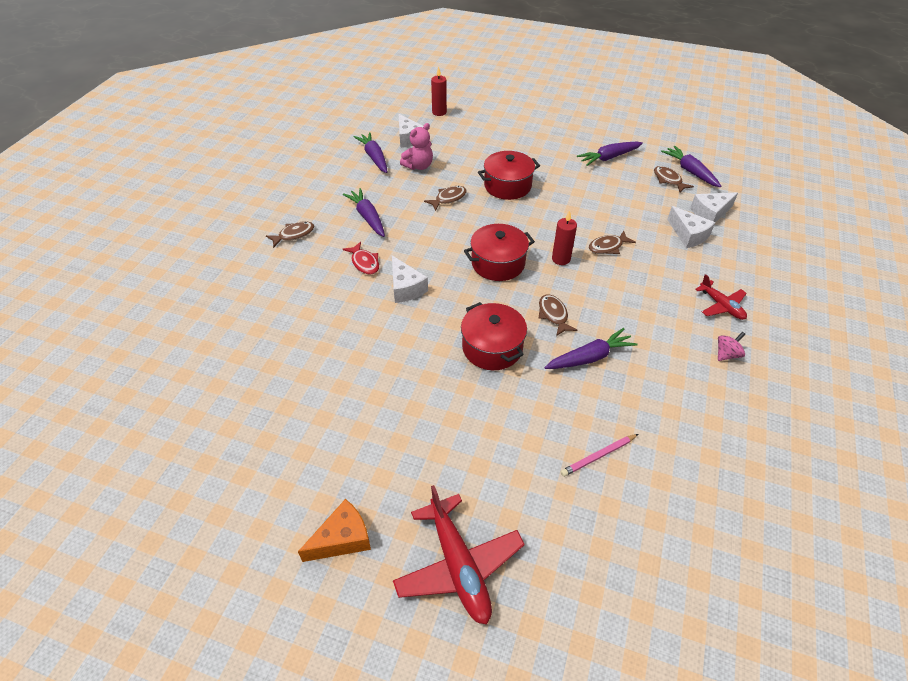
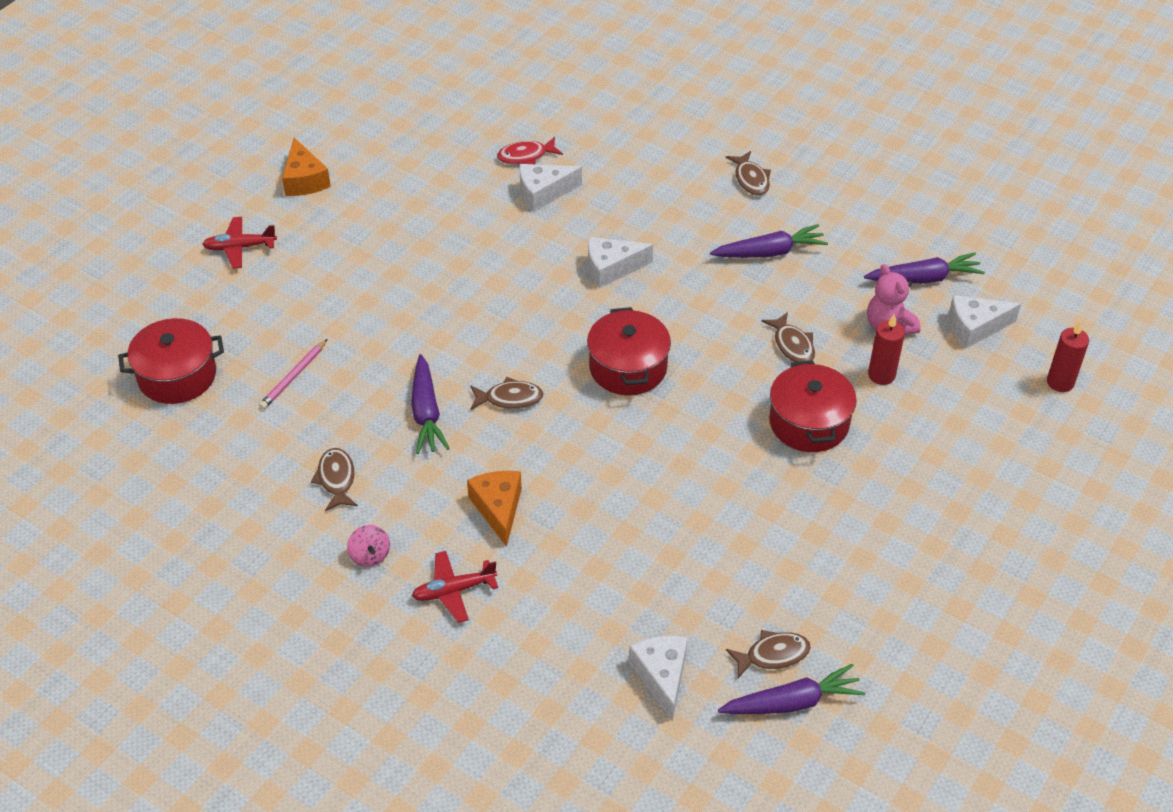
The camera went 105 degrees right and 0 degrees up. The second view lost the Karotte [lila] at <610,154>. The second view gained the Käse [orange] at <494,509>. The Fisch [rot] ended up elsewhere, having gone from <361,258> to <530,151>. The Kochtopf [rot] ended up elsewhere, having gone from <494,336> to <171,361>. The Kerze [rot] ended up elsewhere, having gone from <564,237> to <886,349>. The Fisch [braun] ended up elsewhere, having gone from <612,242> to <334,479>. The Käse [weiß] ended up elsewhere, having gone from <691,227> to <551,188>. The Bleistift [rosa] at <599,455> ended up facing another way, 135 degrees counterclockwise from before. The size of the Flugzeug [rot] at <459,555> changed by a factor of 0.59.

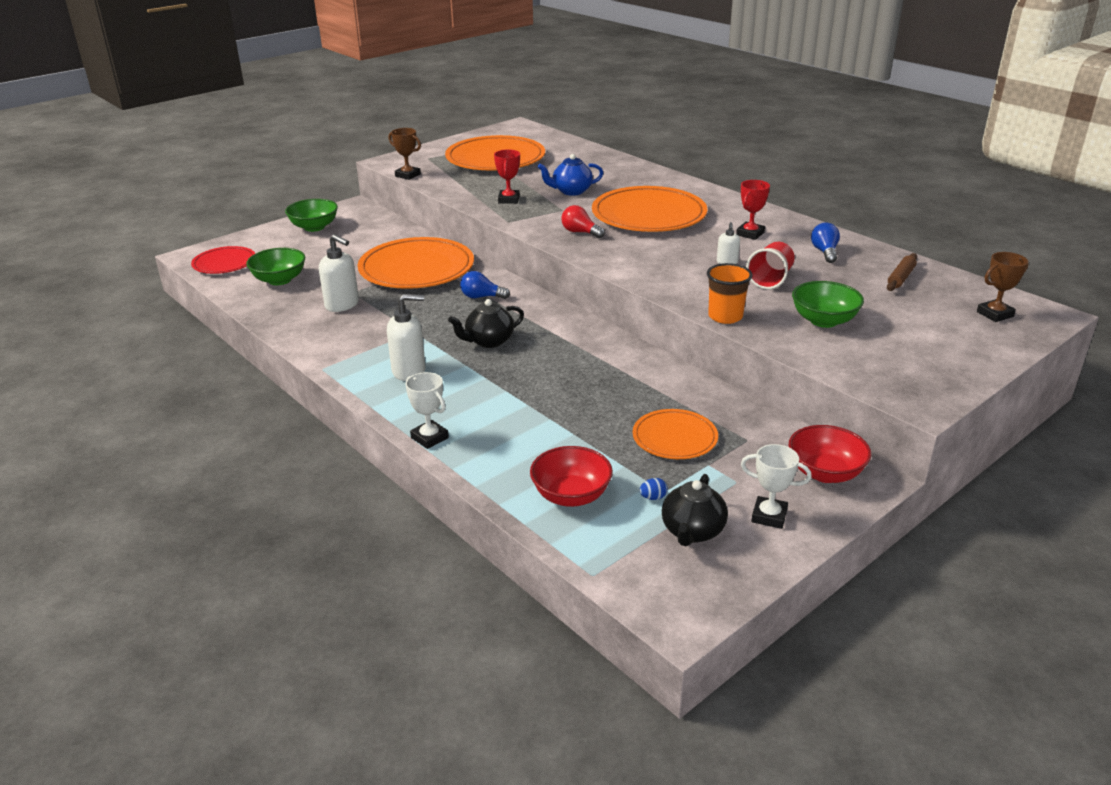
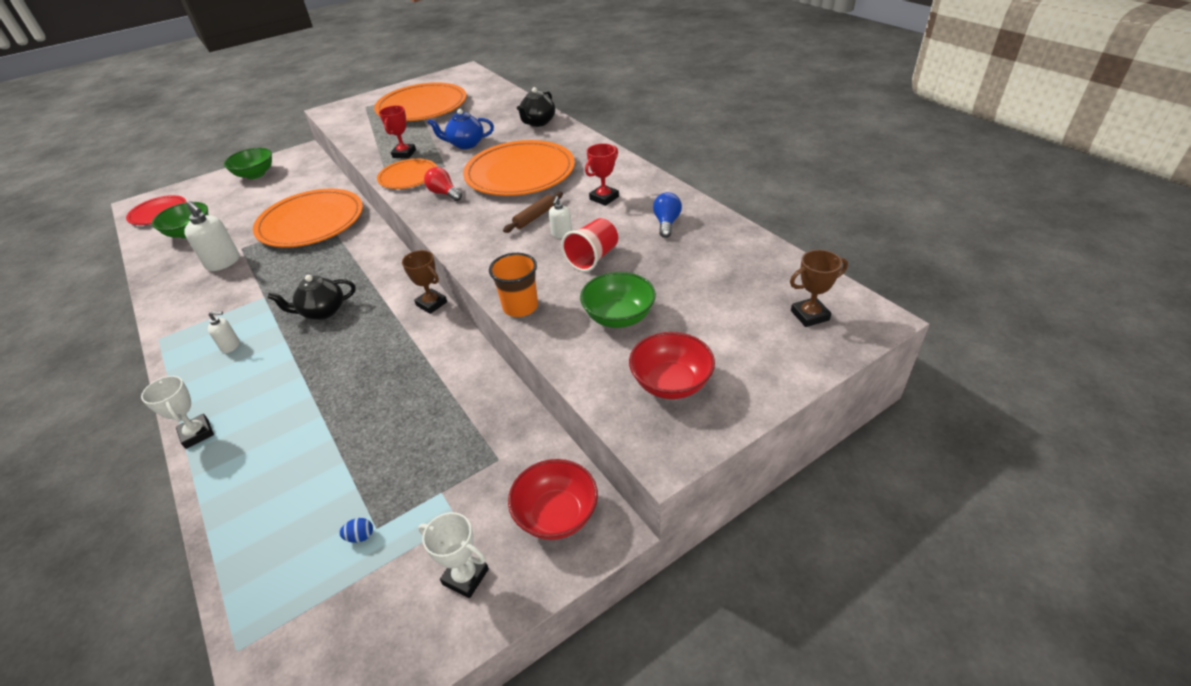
The camera went 10 degrees right and 10 degrees up. The second view lost the Glühbirne [blau] at <485,285>. The Pokal [braun] ended up elsewhere, having gone from <404,154> to <424,282>. The Schüssel [rot] ended up elsewhere, having gone from <571,476> to <672,365>. The Teller [orange] ended up elsewhere, having gone from <675,434> to <407,174>. The Teekanne [schwarz] ended up elsewhere, having gone from <695,510> to <536,107>. The Nudelholz [braun] ended up elsewhere, having gone from <902,272> to <533,212>. The size of the Seifenspender [weiß] at <406,337> changed by a factor of 0.55.

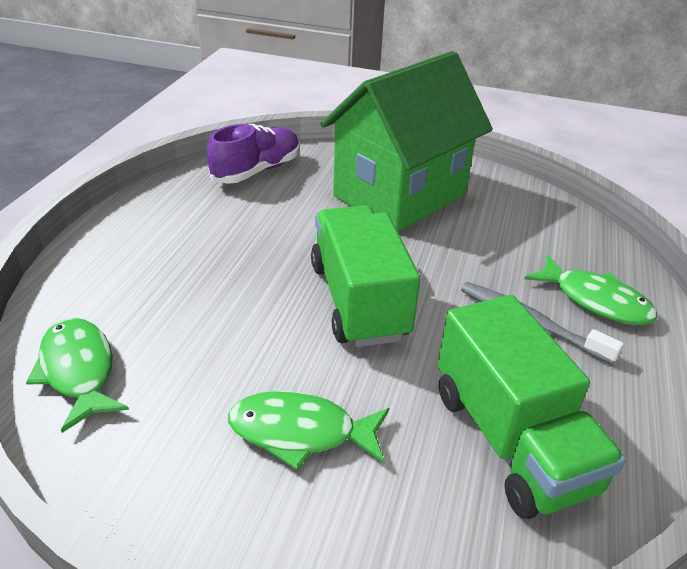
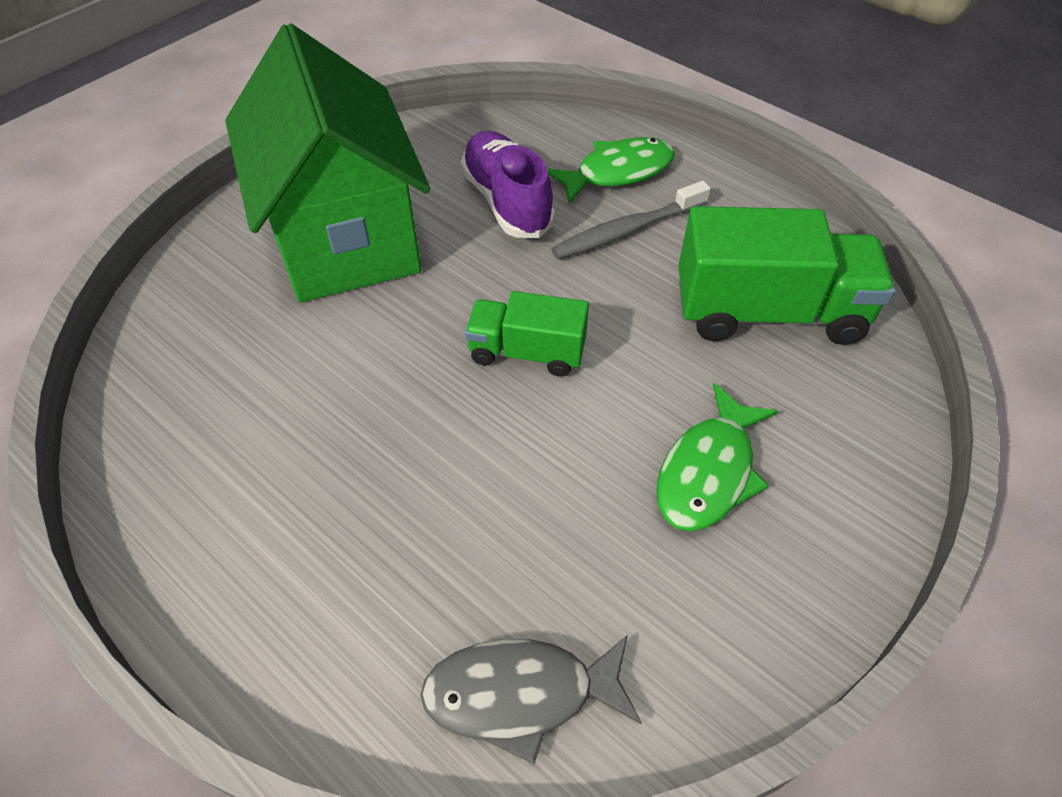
The camera went 65 degrees left and 15 degrees up. The Schuh [lila] ended up elsewhere, having gone from <253,154> to <508,184>. What was the Fisch [grün] at <77,375> turned into the Fisch [grau] at <531,699>. The size of the Lastwagen [grün] at <365,276> changed by a factor of 0.58.

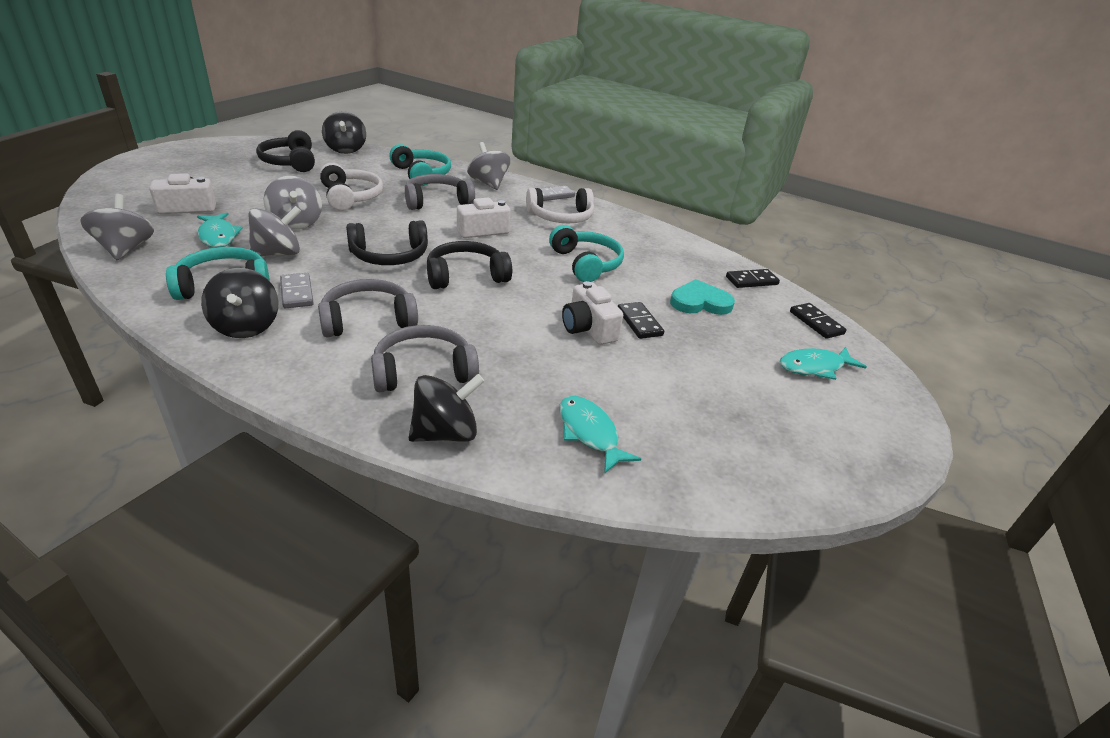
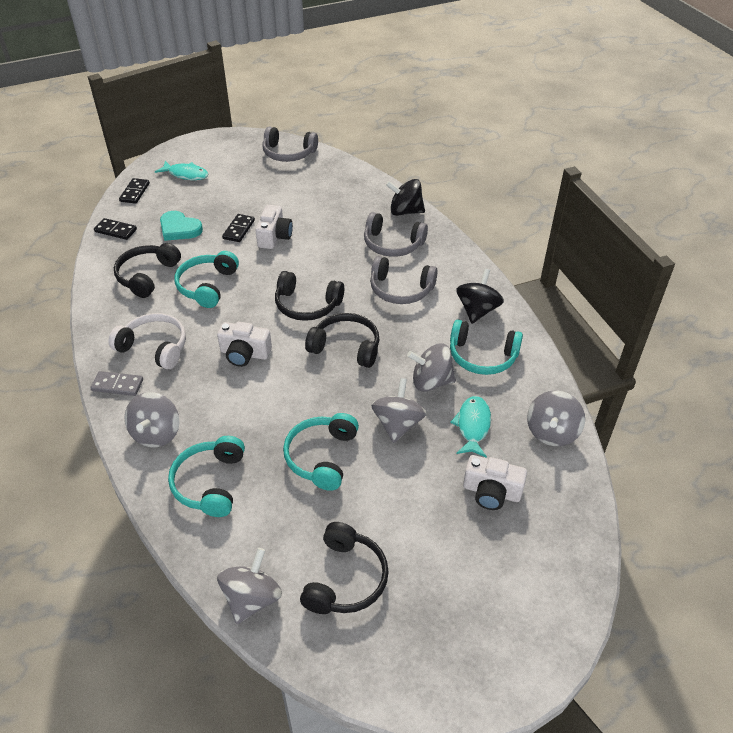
The camera went 140 degrees left and 10 degrees up. The second view lost the Dominostein [grau] at <297,290>. The second view lost the Fisch [türkis] at <600,435>. The second view gained the Kopfhörer [schwarz] at <147,270>. The Kopfhörer [grau] ended up elsewhere, having gone from <440,192> to <290,144>. What was the Kopfhörer [weiß] at <351,187> turned into the Kopfhörer [türkis] at <321,452>. What was the Kreisel [schwarz] at <344,132> turned into the Kreisel [grau] at <249,586>.

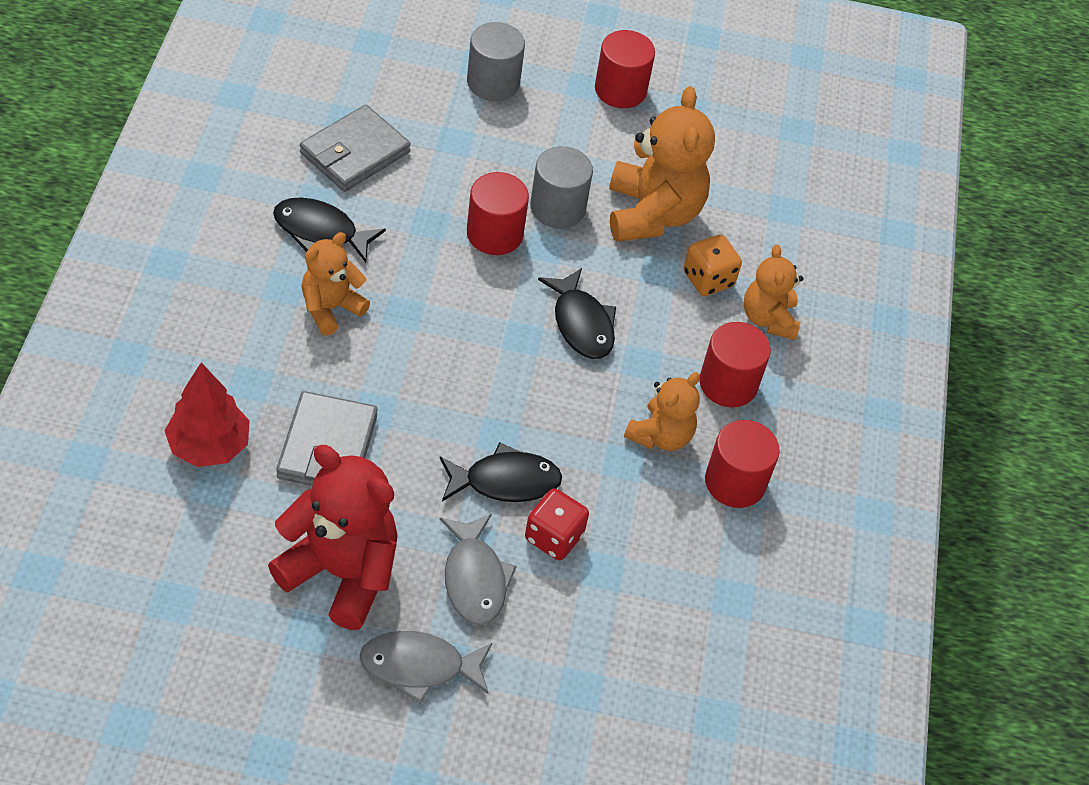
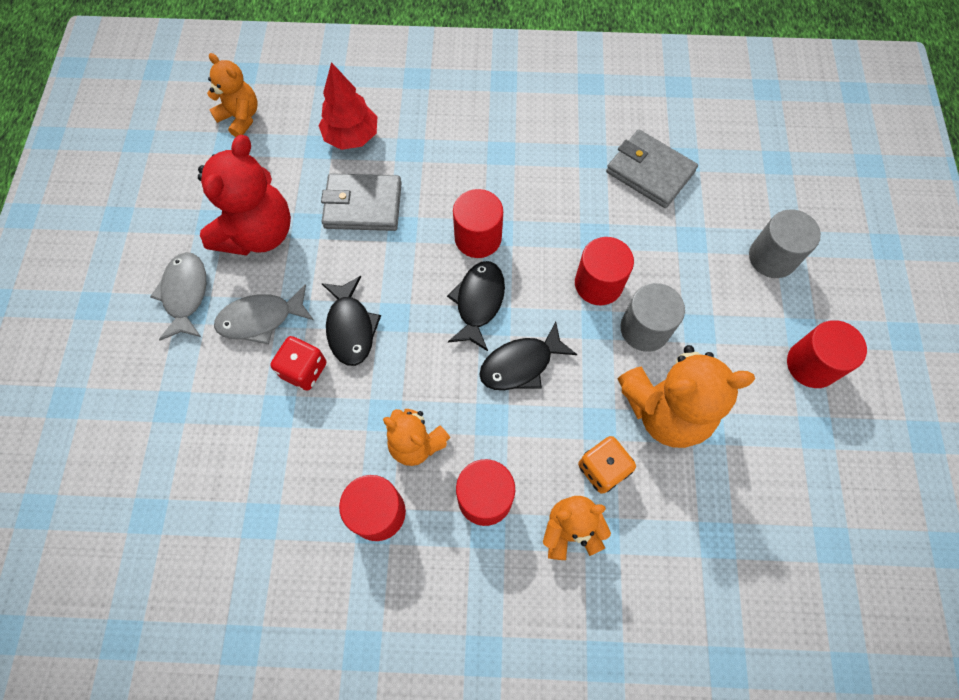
The camera went 90 degrees right and 15 degrees up. The second view gained the Vollzylinder [rot] at <478,223>. The Fisch [schwarz] ended up elsewhere, having gone from <329,230> to <476,306>. The Teddybär [orange] ended up elsewhere, having gone from <336,284> to <232,95>.

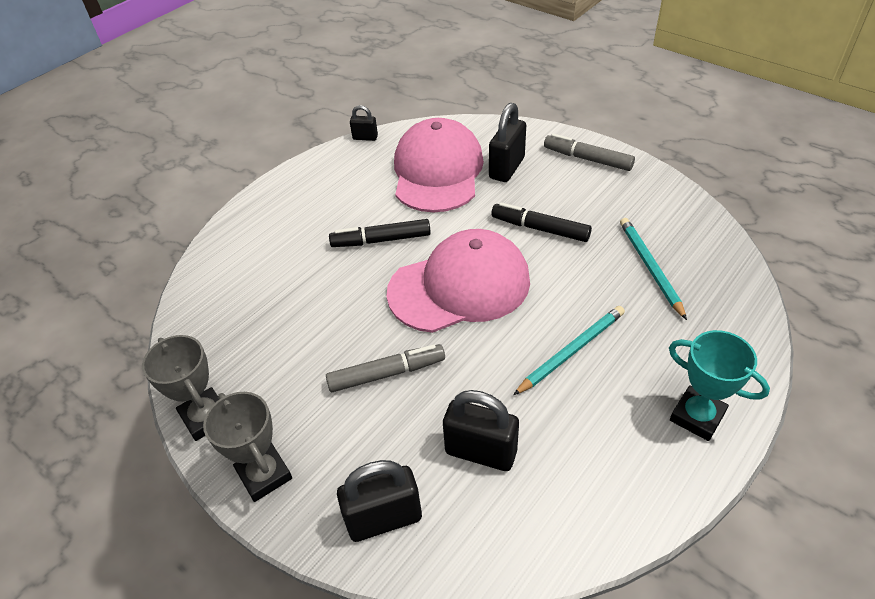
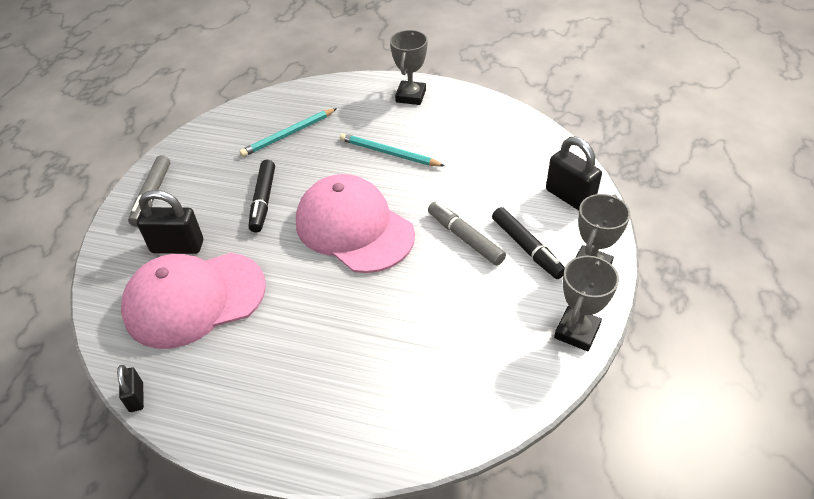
The camera went 115 degrees left and 0 degrees up. The second view lost the Vorhängeschloss [schwarz] at <481,430>. The Filzstift [schwarz] ended up elsewhere, having gone from <380,233> to <528,243>. What was the Pokal [türkis] at <719,385> turned into the Pokal [grau] at <409,67>.

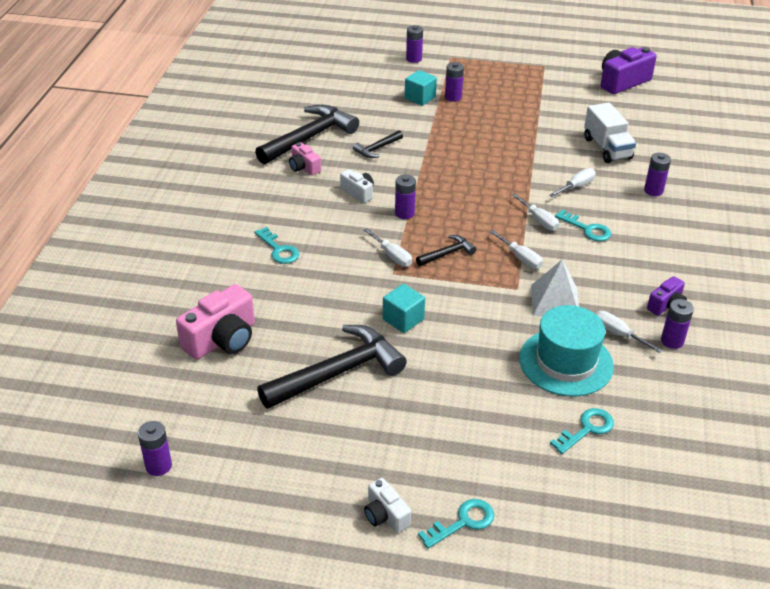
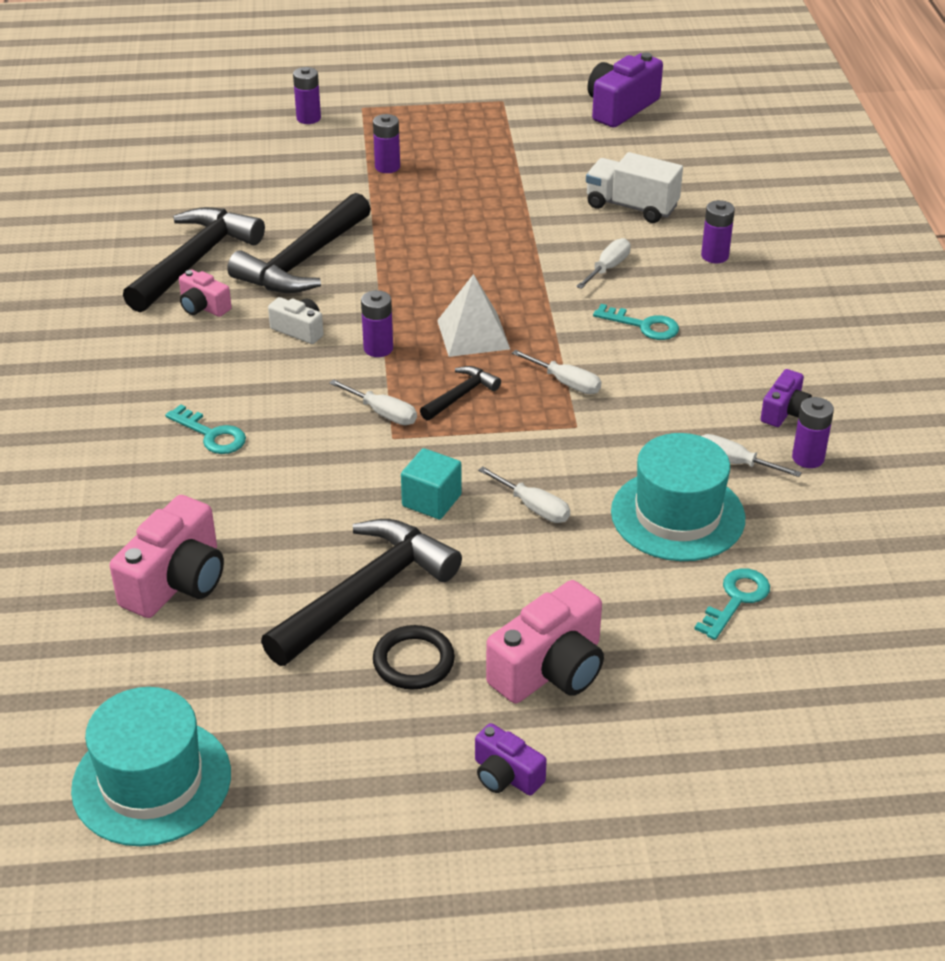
The camera went 15 degrees left and 0 degrees up. The second view lost the Kubus [türkis] at <421,88>. The second view lost the Schlüssel [türkis] at <456,524>. The second view gained the Ring [schwarz] at <414,657>. The second view gained the Kamera [rosa] at <545,641>. The Schraubenzieher [weiß] ended up elsewhere, having gone from <535,212> to <524,494>. The Pyramide [weiß] ended up elsewhere, having gone from <555,288> to <473,315>. Where the Batterie [lila] stood at <155,448>, the Hut [türkis] came to stand at <151,766>. What was the Kamera [weiß] at <387,505> turned into the Kamera [lila] at <511,759>. The Lastwagen [weiß] at <610,132> ended up facing another way, 150 degrees clockwise from before. The size of the Hammer [schwarz] at <378,144> changed by a factor of 2.09.

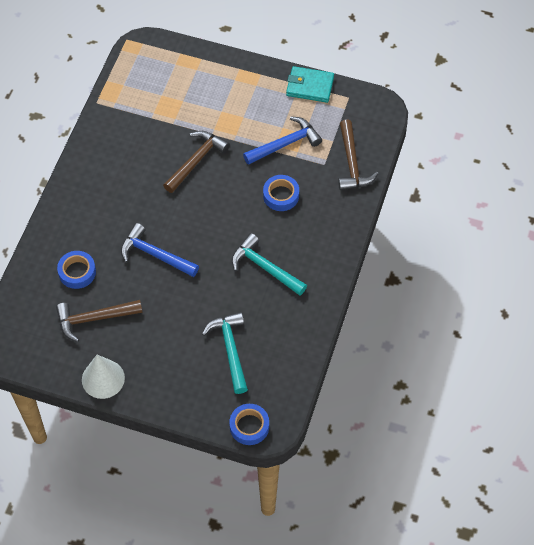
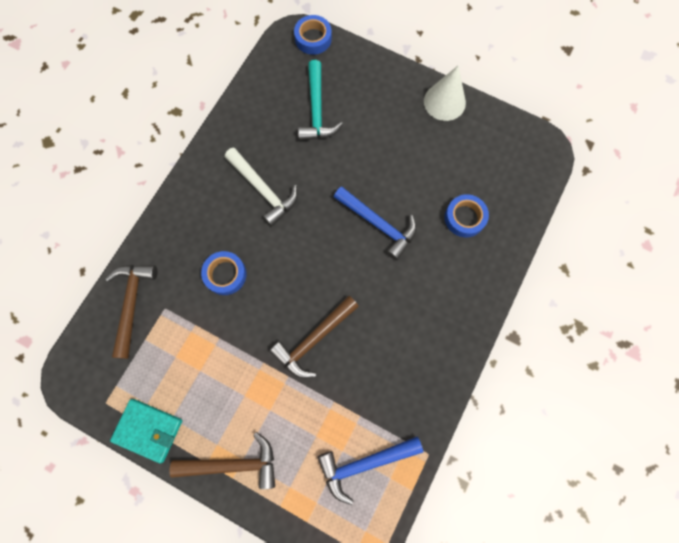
The camera went 170 degrees left and 15 degrees up. The Hammer [braun] ended up elsewhere, having gone from <99,321> to <222,460>. The Hammer [blau] ended up elsewhere, having gone from <282,141> to <370,470>. What was the Hammer [türkis] at <269,264> turned into the Hammer [weiß] at <261,187>.

